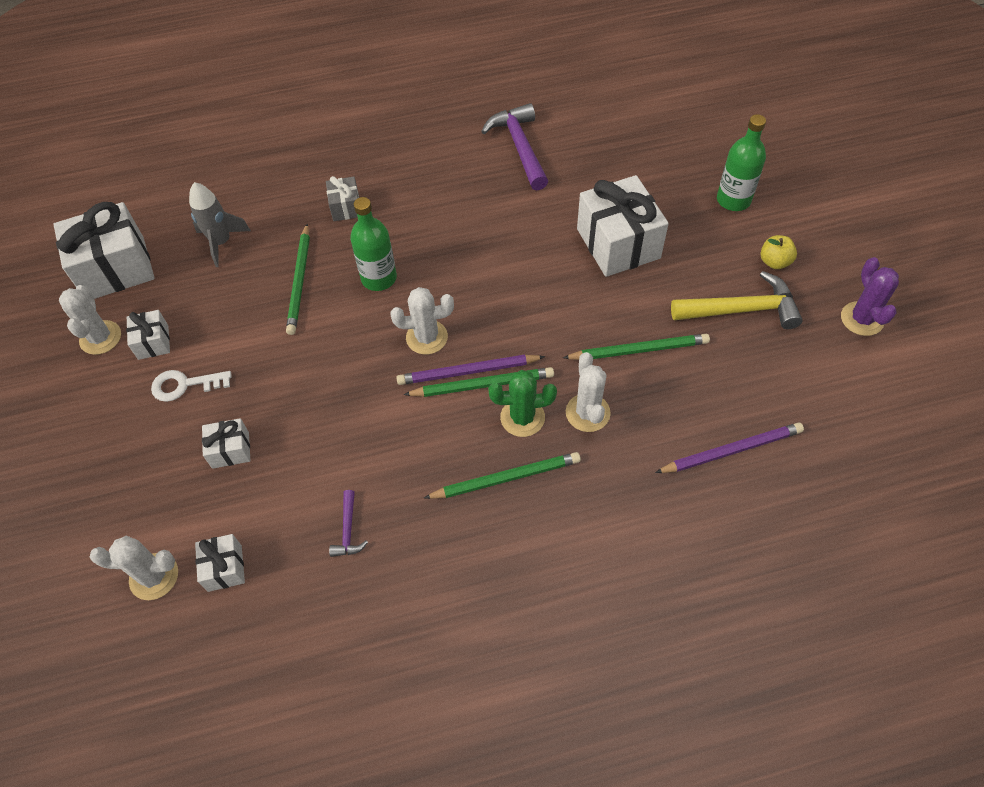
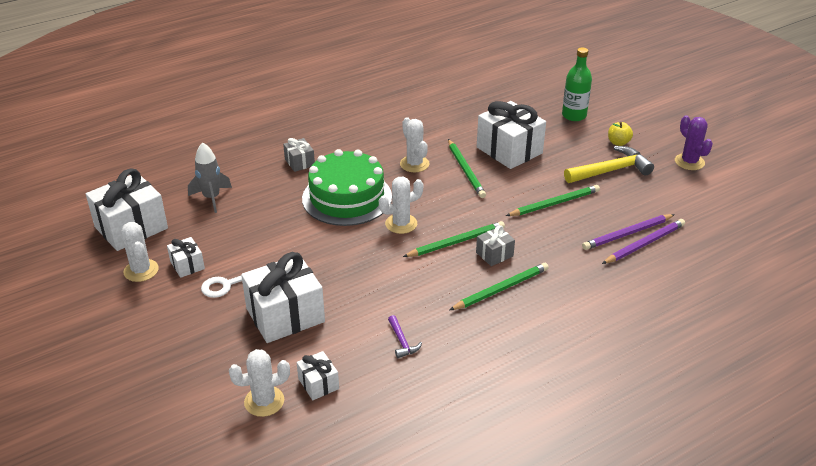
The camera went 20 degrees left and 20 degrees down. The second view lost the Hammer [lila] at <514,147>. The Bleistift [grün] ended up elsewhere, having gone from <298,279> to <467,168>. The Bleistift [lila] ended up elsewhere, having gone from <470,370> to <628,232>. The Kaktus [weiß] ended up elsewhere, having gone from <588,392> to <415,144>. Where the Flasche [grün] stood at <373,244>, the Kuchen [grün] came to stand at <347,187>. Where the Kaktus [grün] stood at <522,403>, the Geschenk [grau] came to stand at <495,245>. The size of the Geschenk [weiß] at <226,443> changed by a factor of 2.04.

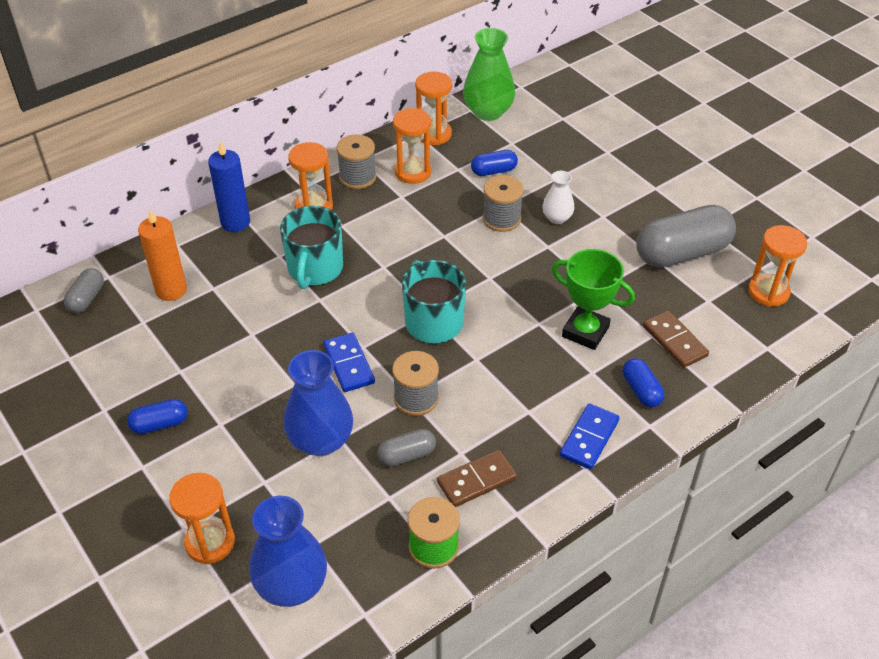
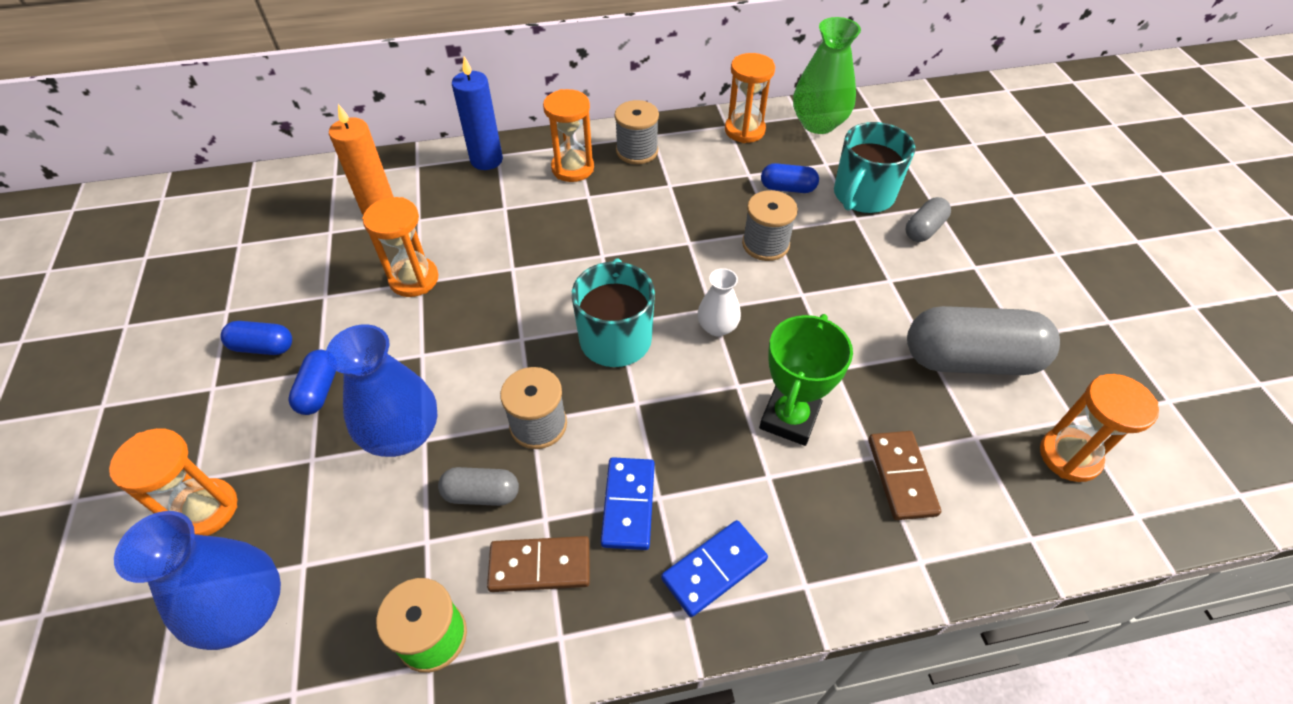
The camera went 25 degrees right and 5 degrees up. The Kapsel [grau] ended up elsewhere, having gone from <84,290> to <928,219>. The Tasse [türkis] ended up elsewhere, having gone from <311,247> to <874,167>. The Dominostein [blau] ended up elsewhere, having gone from <349,362> to <628,503>. The Sanduhr [orange] ended up elsewhere, having gone from <412,146> to <400,247>. The Vase [weiß] ended up elsewhere, having gone from <558,197> to <719,302>. The Kapsel [blau] ended up elsewhere, having gone from <643,382> to <312,382>. The Pokal [grün] at <593,299> ended up facing another way, 60 degrees clockwise from before.

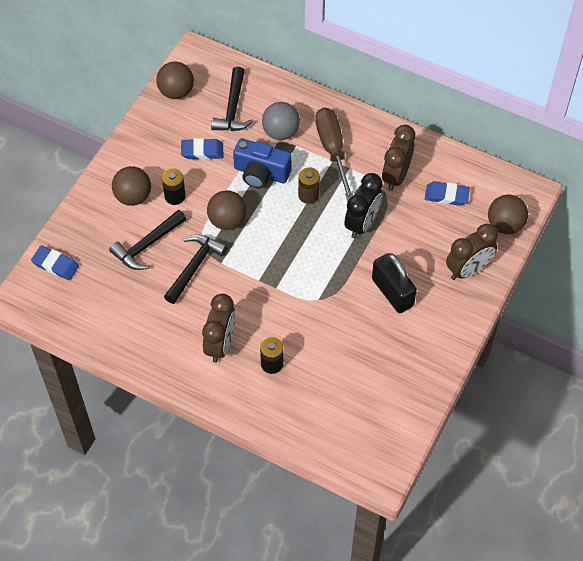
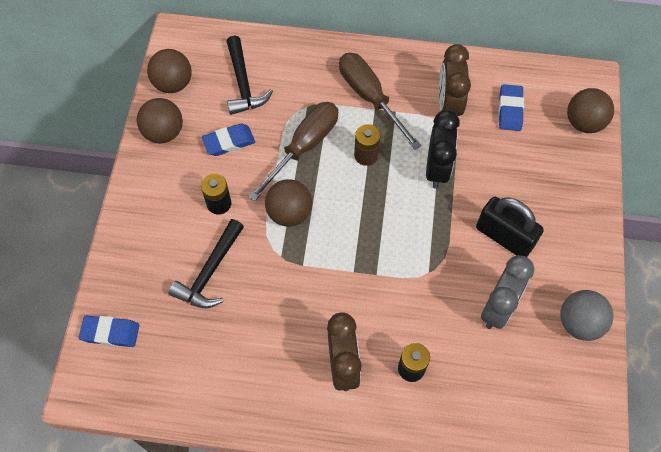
The camera went 20 degrees left and 5 degrees up. The second view lost the Hammer [schwarz] at <196,269>. The second view lost the Wecker [braun] at <472,252>. The second view gained the Wecker [grau] at <507,292>. The Ball [braun] ended up elsewhere, having gone from <131,186> to <160,120>. The Ball [grau] ended up elsewhere, having gone from <281,121> to <587,315>. Where the Kamera [blau] stood at <262,163>, the Schraubenzieher [braun] came to stand at <293,151>. The Radiergummi [blau] at <447,193> ended up facing another way, 75 degrees counterclockwise from before.

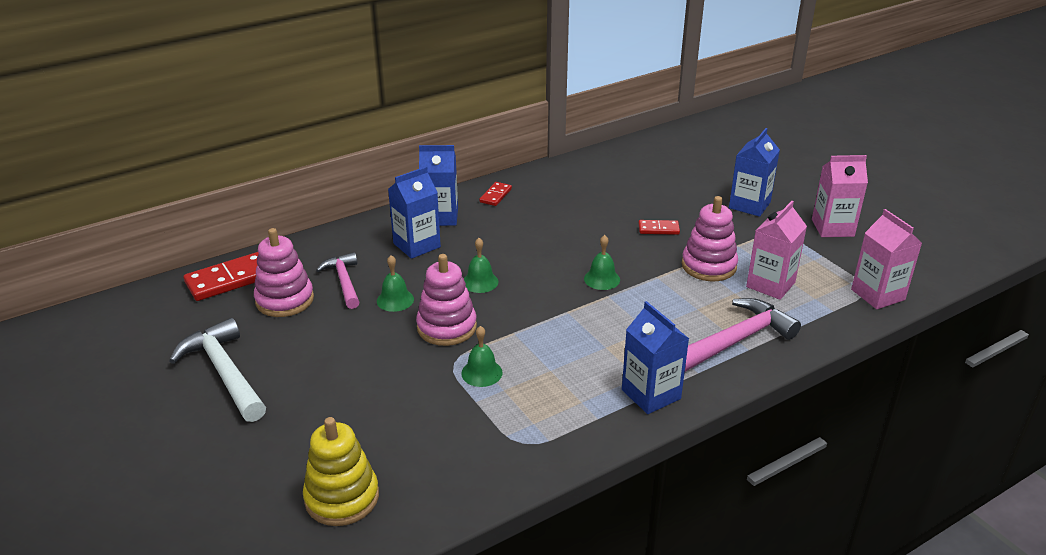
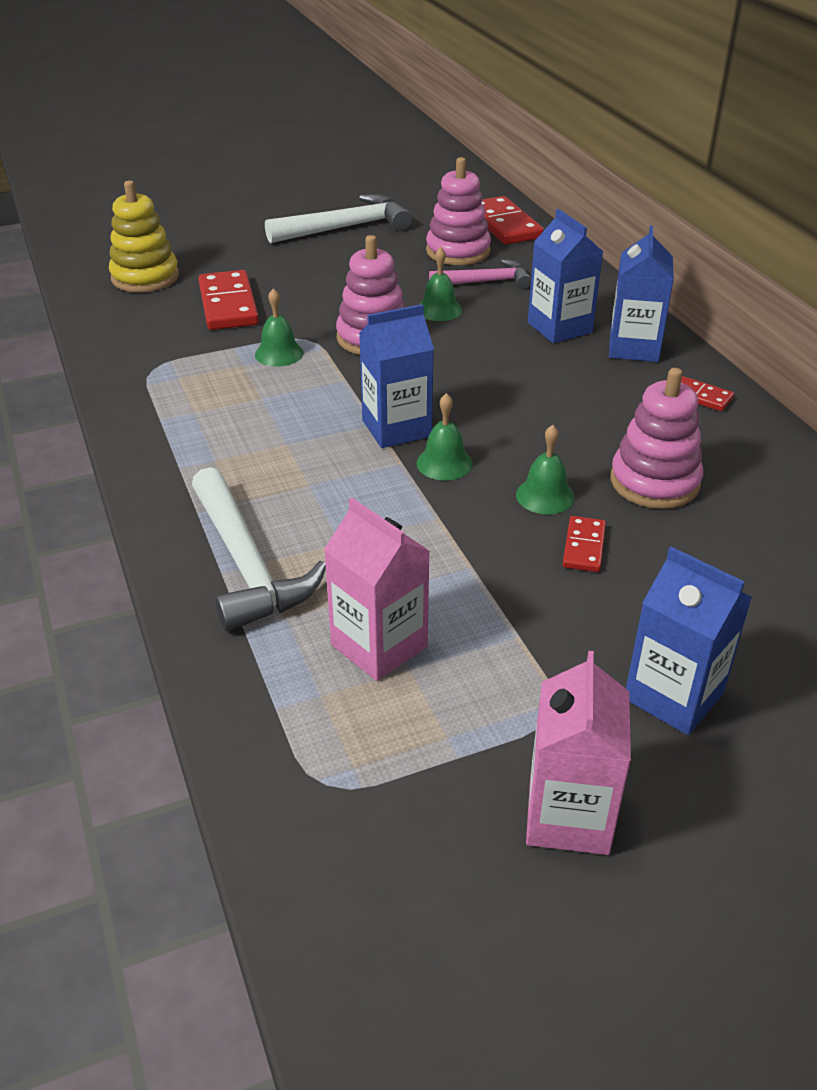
The camera went 100 degrees right and 5 degrees up. The second view lost the Getränkekarton [rosa] at <886,259>. The second view gained the Dominostein [rot] at <228,300>. The Glocke [grün] ended up elsewhere, having gone from <481,265> to <545,470>. The Getränkekarton [blau] ended up elsewhere, having gone from <655,357> to <396,376>. The Stapelspielzeug [rosa] ended up elsewhere, having gone from <710,238> to <656,438>. What was the Hammer [rosa] at <743,335> turned into the Hammer [weiß] at <259,549>.

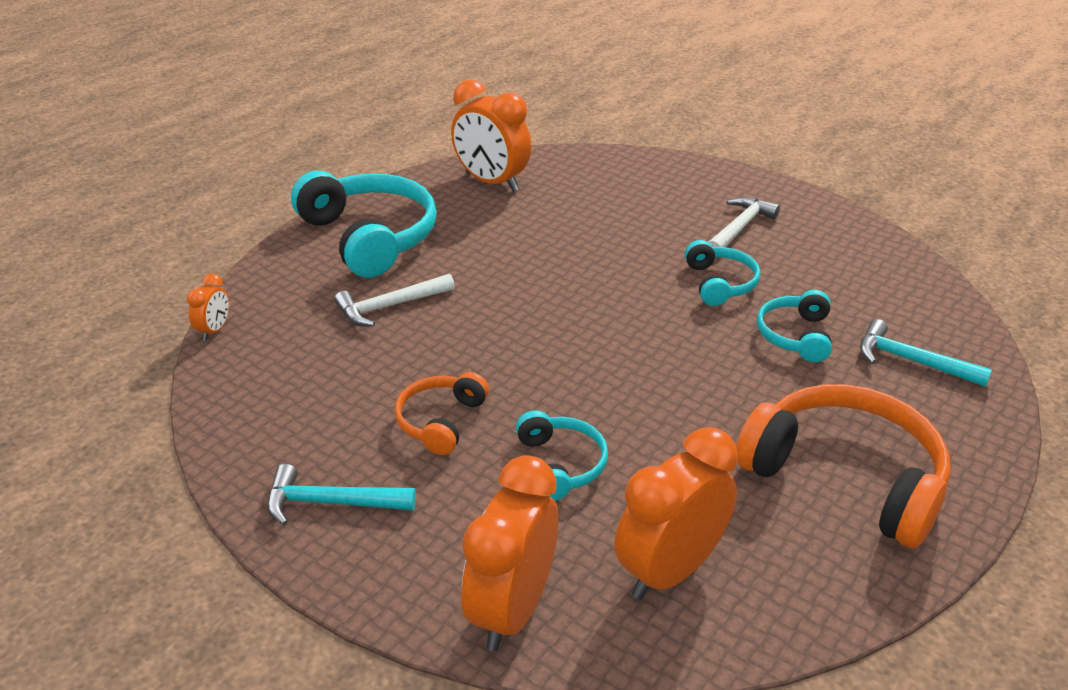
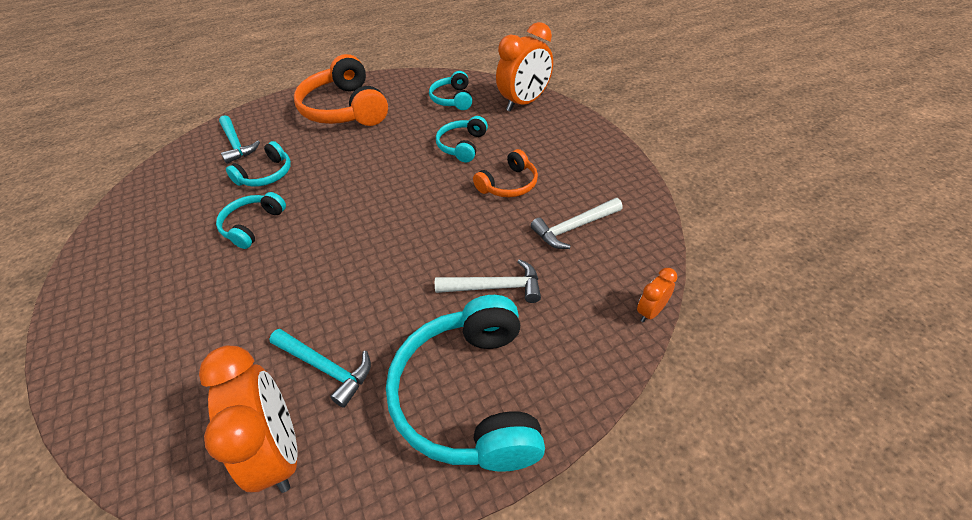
The camera went 150 degrees left and 10 degrees up. The Hammer [türkis] ended up elsewhere, having gone from <341,495> to <320,368>. The Hammer [weiß] ended up elsewhere, having gone from <744,222> to <577,223>. Where the Wecker [orange] stood at <676,513>, the Kopfhörer [türkis] came to stand at <450,90>.

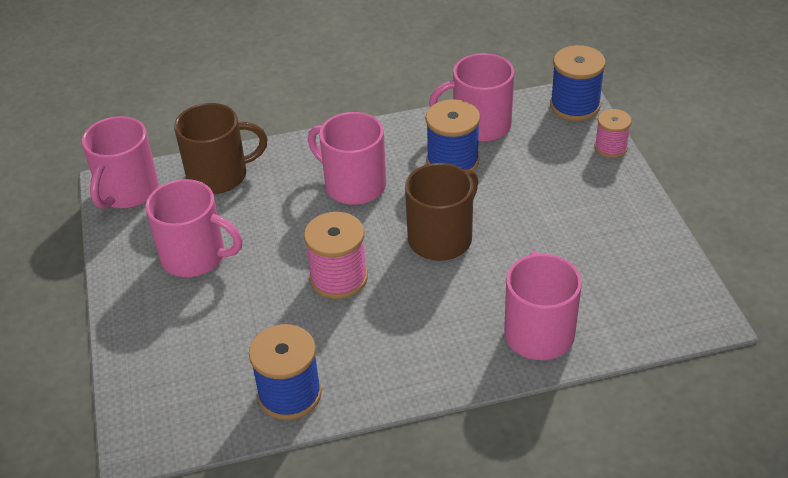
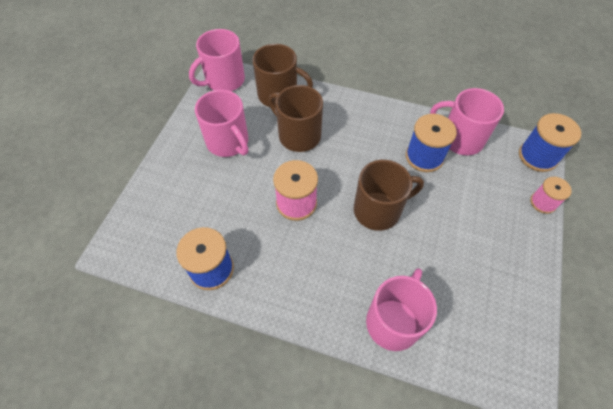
The camera went 30 degrees right and 15 degrees up. The second view lost the Tasse [rosa] at <347,158>. The second view gained the Tasse [braun] at <295,118>.

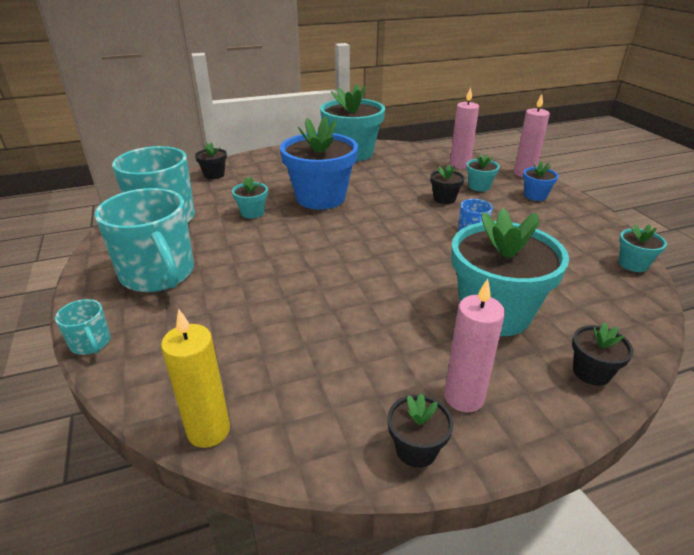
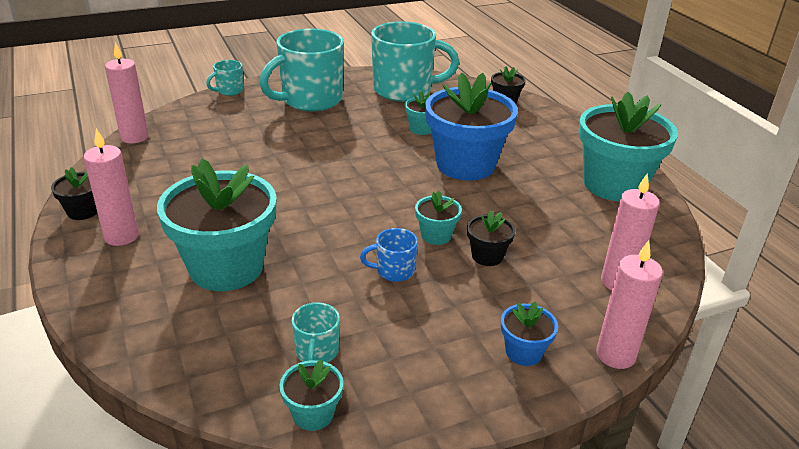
The camera went 85 degrees right and 0 degrees up. The second view lost the Blumentopf [schwarz] at <603,354>. The second view gained the Tasse [türkis] at <316,333>. The Blumentopf [türkis] ended up elsewhere, having gone from <483,173> to <438,217>. What was the Kerze [gelb] at <195,378> turned into the Kerze [rosa] at <127,93>.

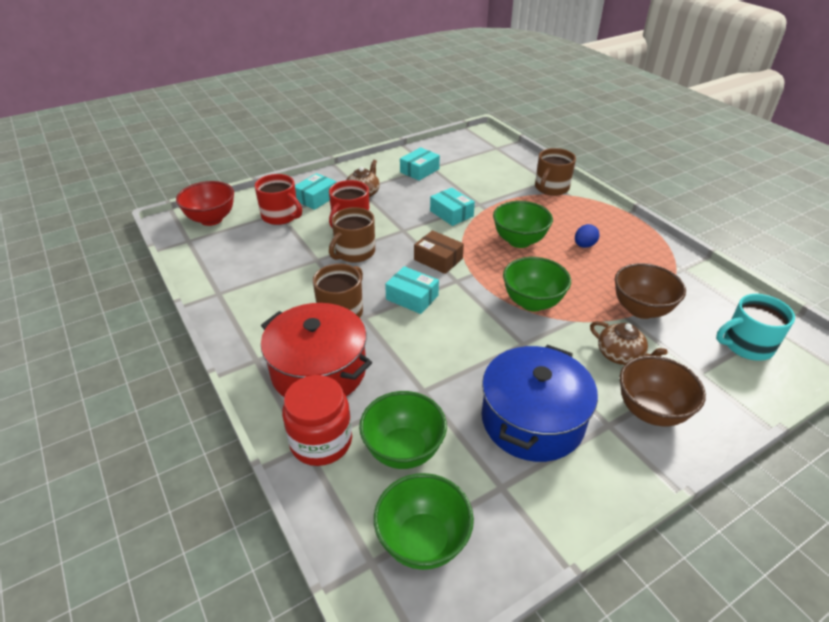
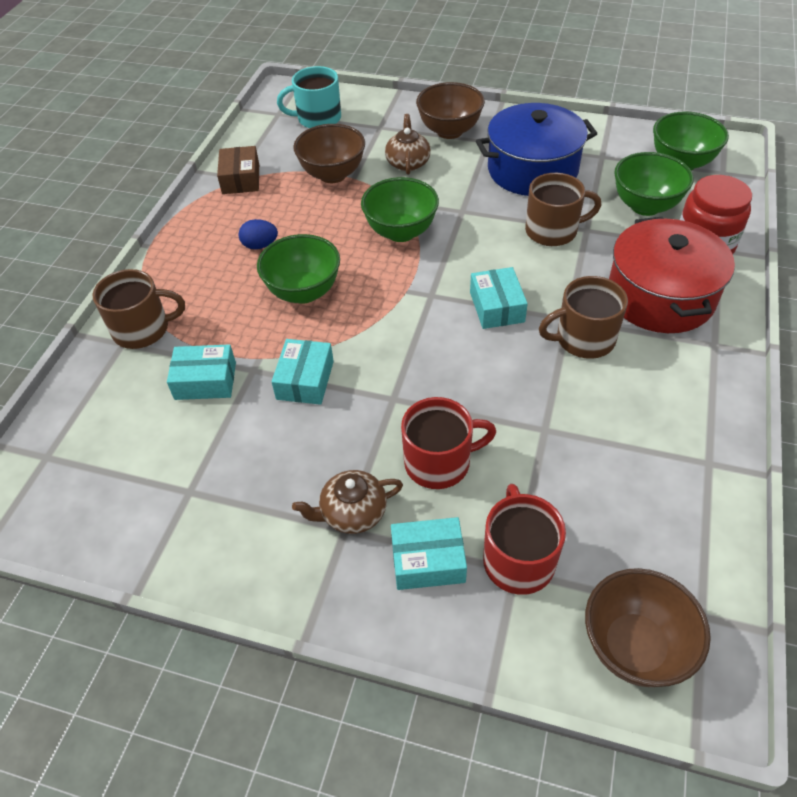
The camera went 130 degrees left and 10 degrees up. The Tasse [braun] ended up elsewhere, having gone from <352,235> to <563,209>. The Schachtel [türkis] ended up elsewhere, having gone from <420,164> to <201,372>. The Schachtel [braun] ended up elsewhere, having gone from <439,252> to <238,170>. What was the Schüssel [rot] at <205,203> turned into the Schüssel [braun] at <648,627>. The Tasse [türkis] at <755,327> ended up facing another way, 135 degrees clockwise from before.

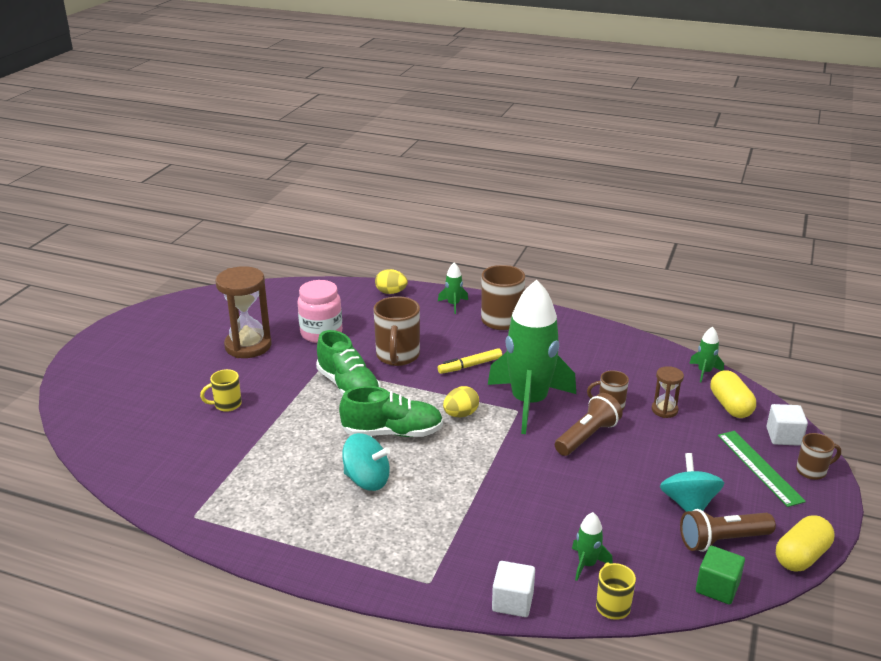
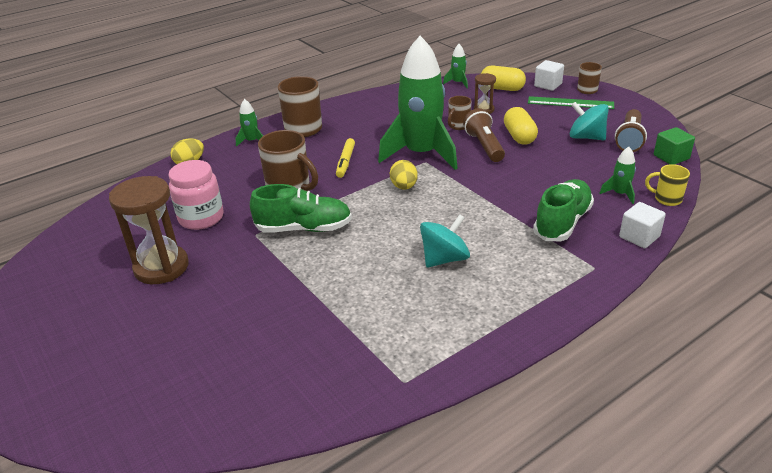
The camera went 55 degrees left and 5 degrees up. The second view lost the Tasse [gelb] at <221,390>. The Schuh [grün] ended up elsewhere, having gone from <391,411> to <563,210>. The Kapsel [gelb] ended up elsewhere, having gone from <805,543> to <521,126>.

